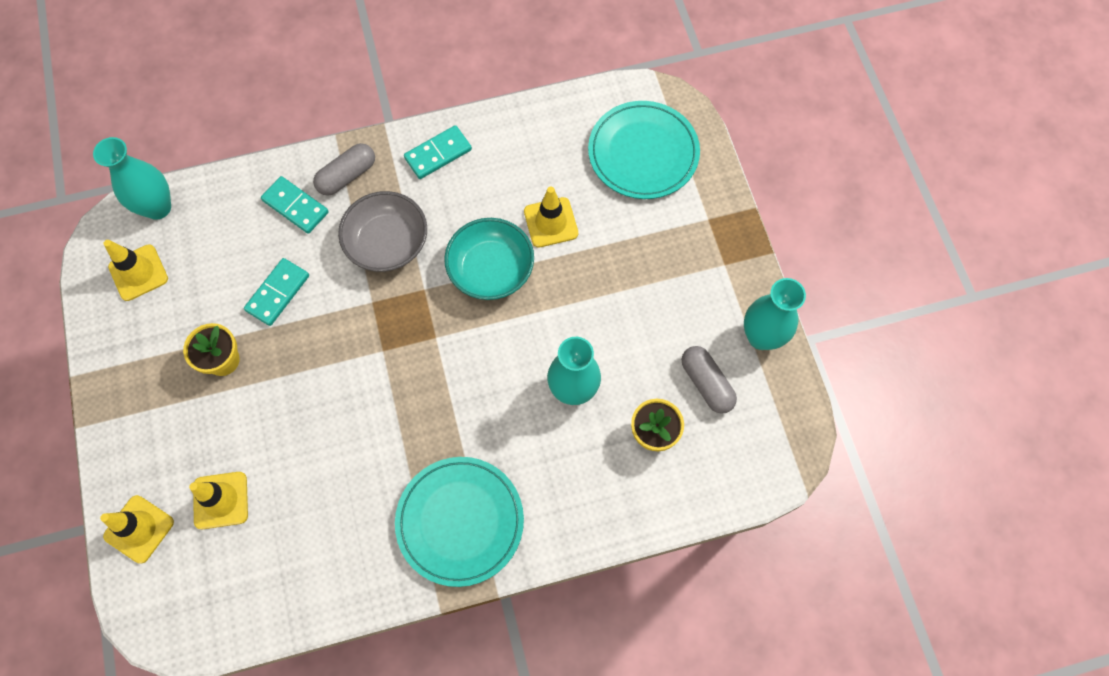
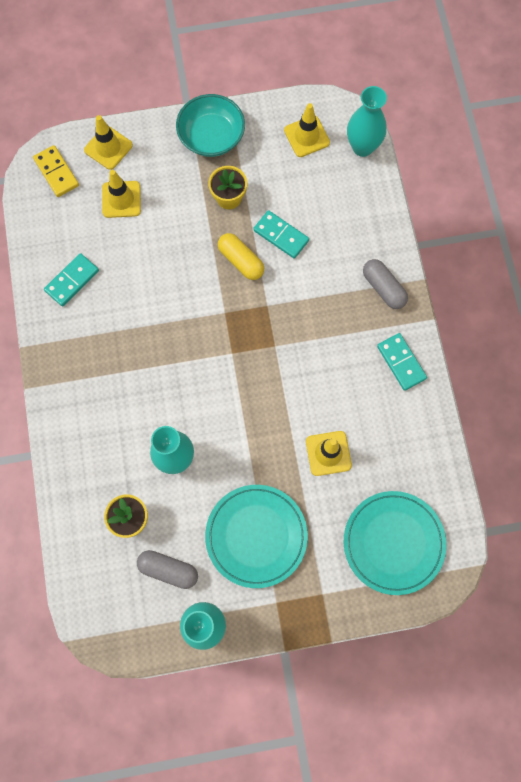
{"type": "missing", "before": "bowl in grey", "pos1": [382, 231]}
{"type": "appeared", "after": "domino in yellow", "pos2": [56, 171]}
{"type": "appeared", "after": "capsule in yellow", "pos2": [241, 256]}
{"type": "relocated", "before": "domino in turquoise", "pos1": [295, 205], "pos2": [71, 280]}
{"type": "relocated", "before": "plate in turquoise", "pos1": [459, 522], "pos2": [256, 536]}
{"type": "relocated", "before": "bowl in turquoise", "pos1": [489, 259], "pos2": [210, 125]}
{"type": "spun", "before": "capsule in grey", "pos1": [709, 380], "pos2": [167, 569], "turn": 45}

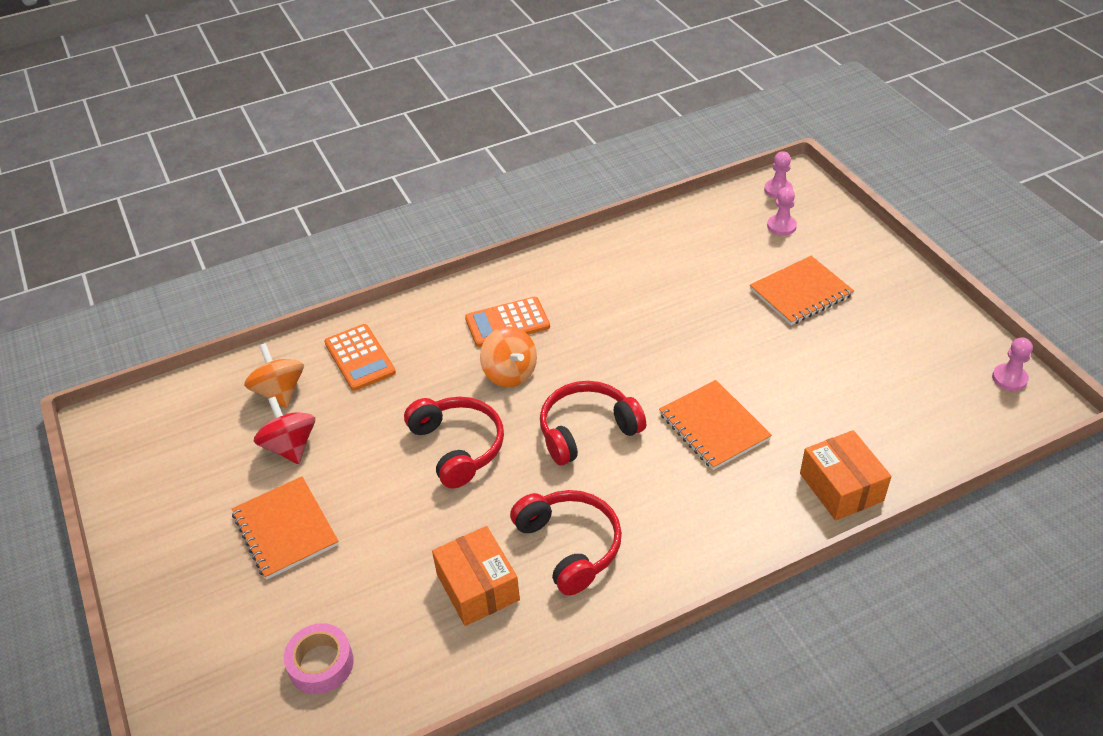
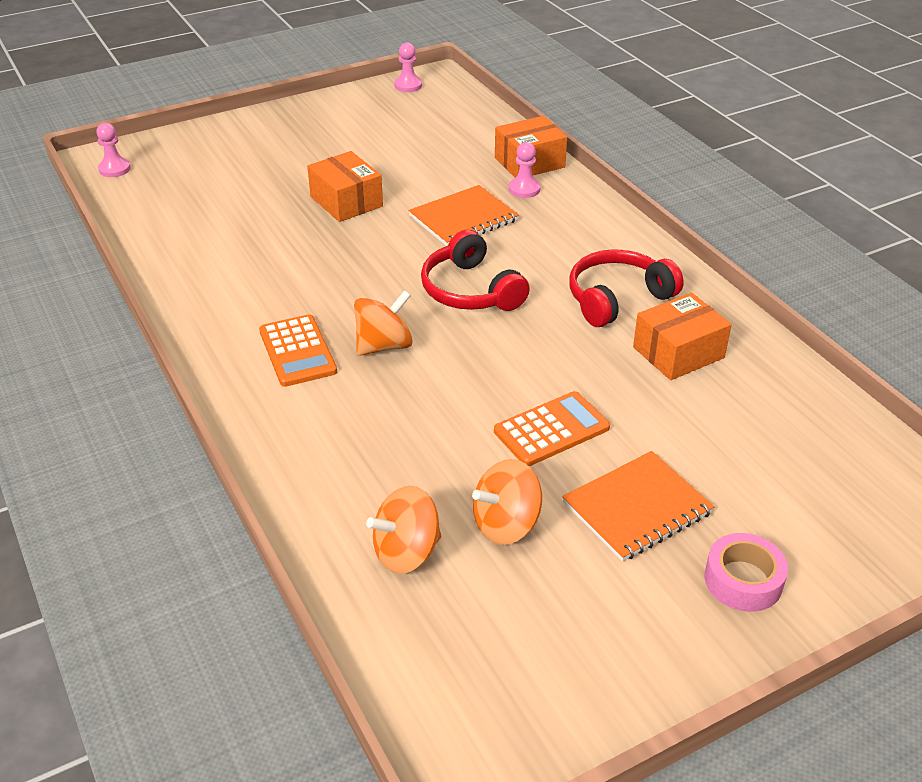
{"type": "missing", "before": "headphones in red", "pos1": [454, 443]}
{"type": "missing", "before": "notebook in orange", "pos1": [802, 290]}
{"type": "appeared", "after": "box in orange", "pos2": [345, 186]}
{"type": "relocated", "before": "tape in pink", "pos1": [319, 658], "pos2": [746, 572]}
{"type": "relocated", "before": "calculator in orange", "pos1": [360, 357], "pos2": [552, 428]}
{"type": "relocated", "before": "pawn in pink", "pos1": [782, 211], "pos2": [525, 170]}
{"type": "colour", "before": "spinning top in red", "after": "spinning top in orange", "pos1": [284, 430], "pos2": [507, 502]}

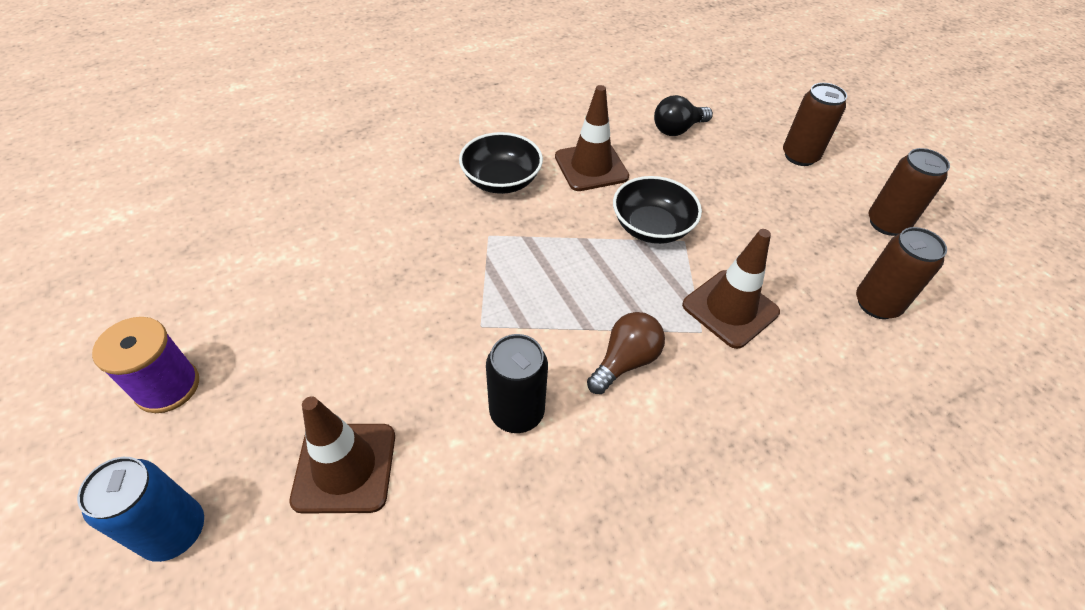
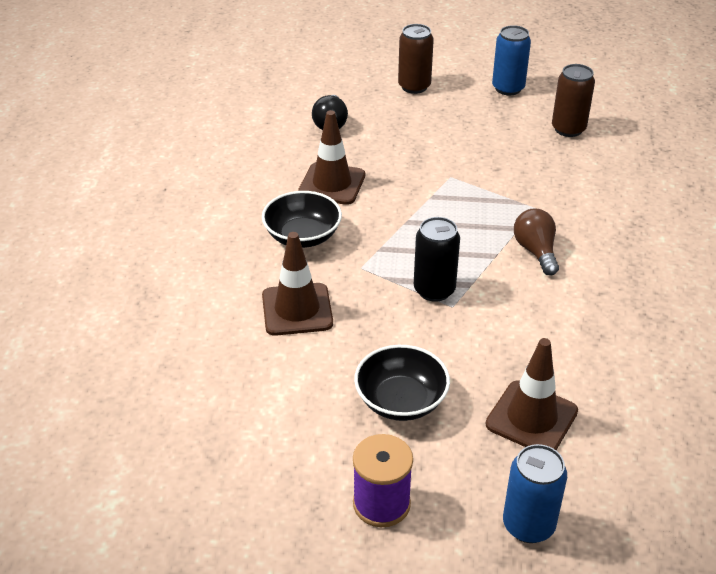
{"type": "relocated", "before": "can in black", "pos1": [517, 383], "pos2": [437, 259]}
{"type": "relocated", "before": "bowl in black", "pos1": [657, 210], "pos2": [402, 383]}
{"type": "relocated", "before": "traffic cone in brown", "pos1": [731, 289], "pos2": [297, 284]}
{"type": "colour", "before": "can in brown", "after": "can in blue", "pos1": [909, 192], "pos2": [511, 60]}

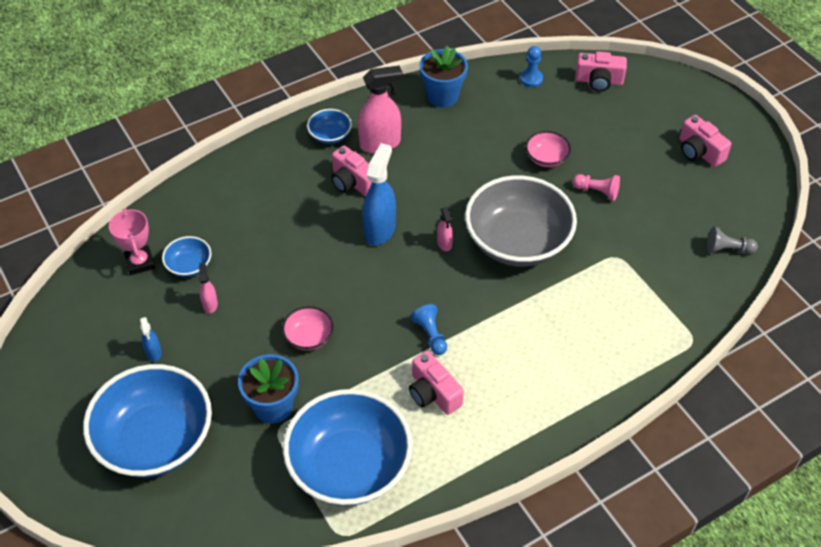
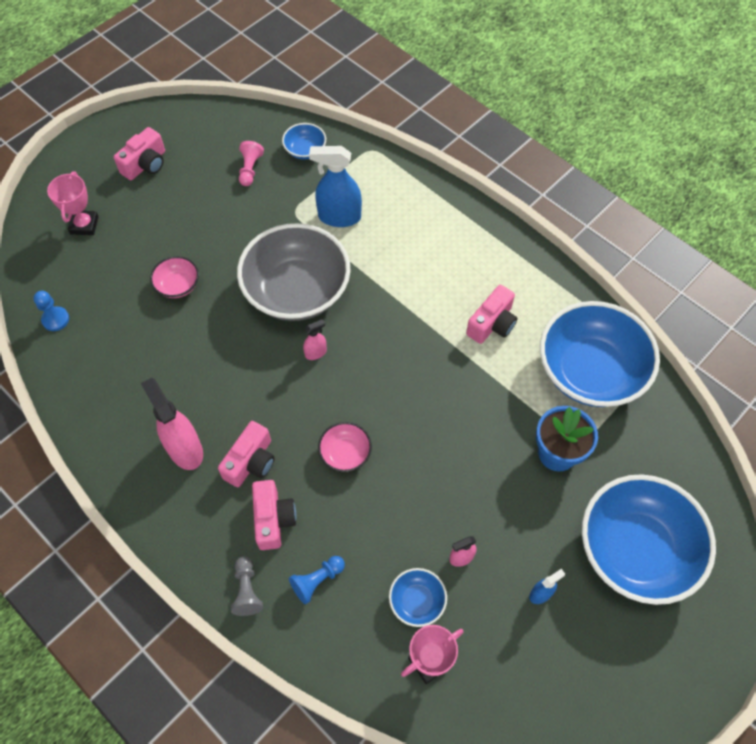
{"type": "missing", "before": "flower pot in blue", "pos1": [444, 76]}
{"type": "appeared", "after": "trophy in pink", "pos2": [72, 203]}
{"type": "relocated", "before": "bowl in pink", "pos1": [308, 328], "pos2": [345, 447]}
{"type": "relocated", "before": "bowl in blue", "pos1": [329, 126], "pos2": [304, 141]}
{"type": "relocated", "before": "spray bottle in blue", "pos1": [379, 194], "pos2": [335, 186]}
{"type": "relocated", "before": "pawn in blue", "pos1": [429, 329], "pos2": [317, 580]}
{"type": "relocated", "before": "pawn in pink", "pos1": [596, 187], "pos2": [251, 163]}
{"type": "relocated", "before": "camera in pink", "pos1": [601, 71], "pos2": [274, 515]}
{"type": "relocated", "before": "pawn in grey", "pos1": [732, 240], "pos2": [247, 586]}

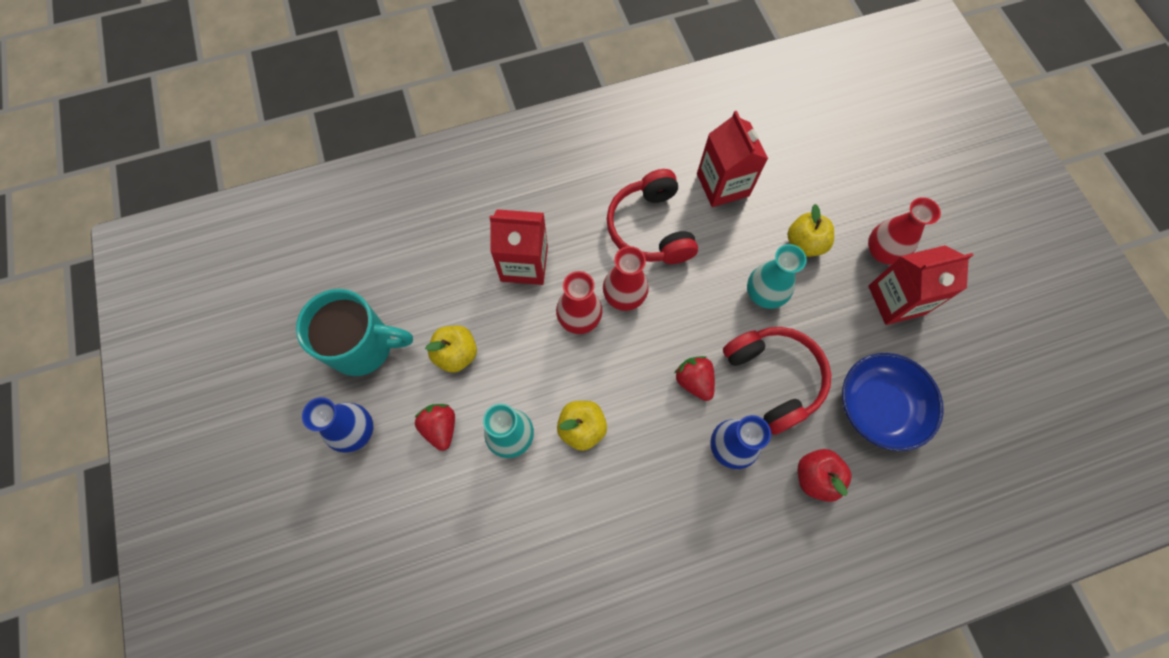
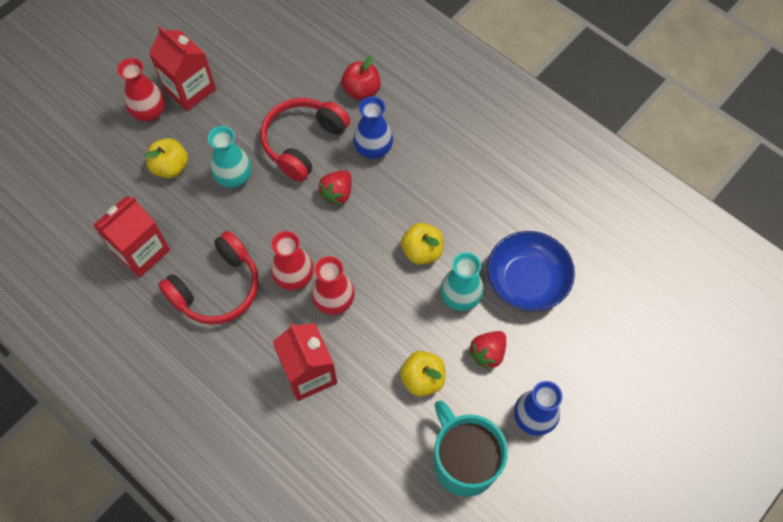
{"type": "relocated", "before": "bowl in blue", "pos1": [893, 402], "pos2": [531, 271]}

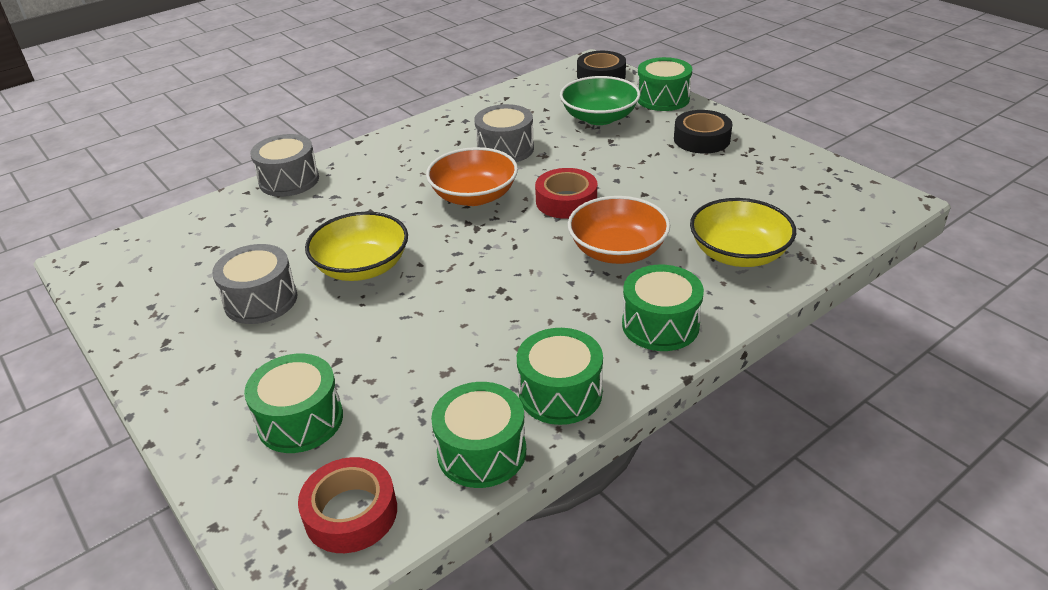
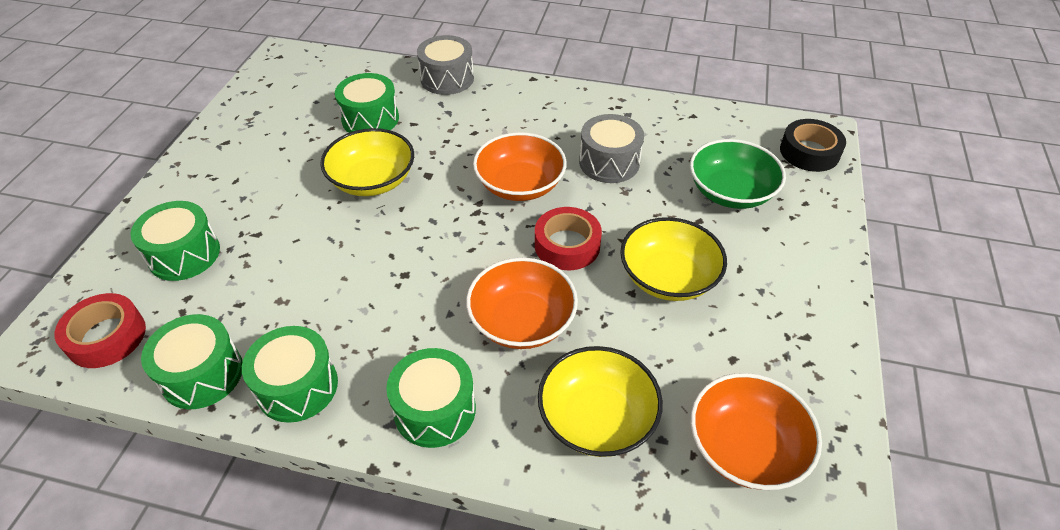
{"type": "missing", "before": "drum in grey", "pos1": [254, 284]}
{"type": "missing", "before": "tape in black", "pos1": [703, 131]}
{"type": "appeared", "after": "bowl in yellow", "pos2": [673, 259]}
{"type": "appeared", "after": "bowl in orange", "pos2": [756, 431]}
{"type": "relocated", "before": "drum in green", "pos1": [664, 84], "pos2": [367, 103]}

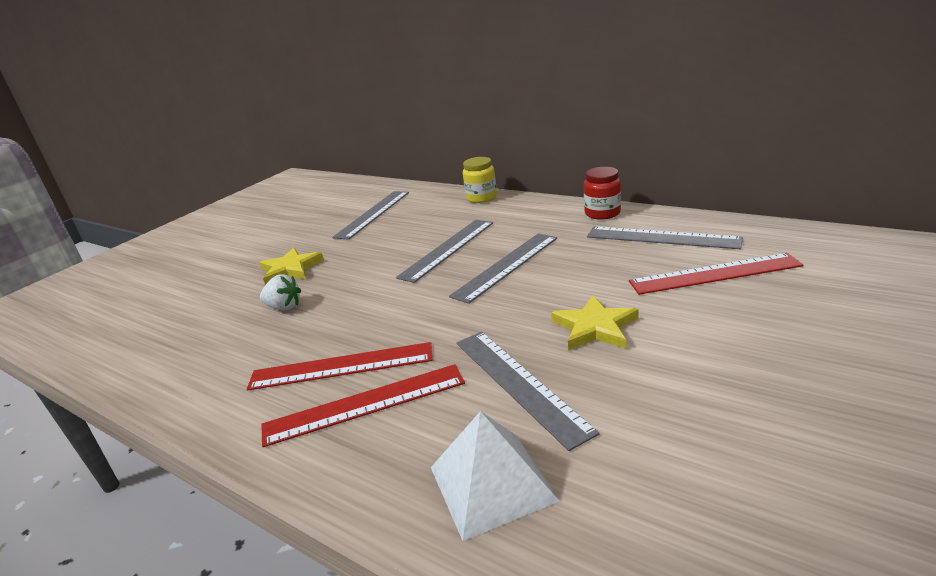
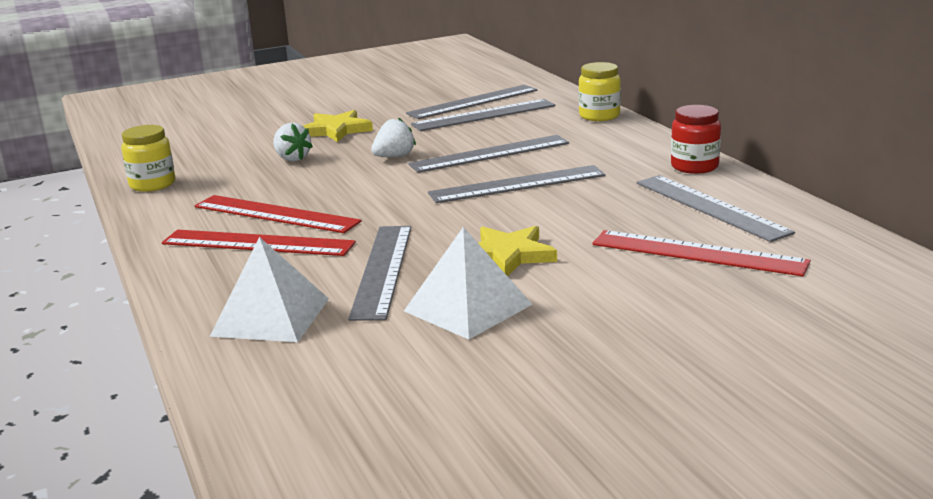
{"type": "appeared", "after": "jar in yellow", "pos2": [148, 158]}
{"type": "appeared", "after": "strawberry in white", "pos2": [393, 137]}
{"type": "appeared", "after": "pyramid in white", "pos2": [468, 283]}
{"type": "appeared", "after": "ruler in grey", "pos2": [483, 115]}

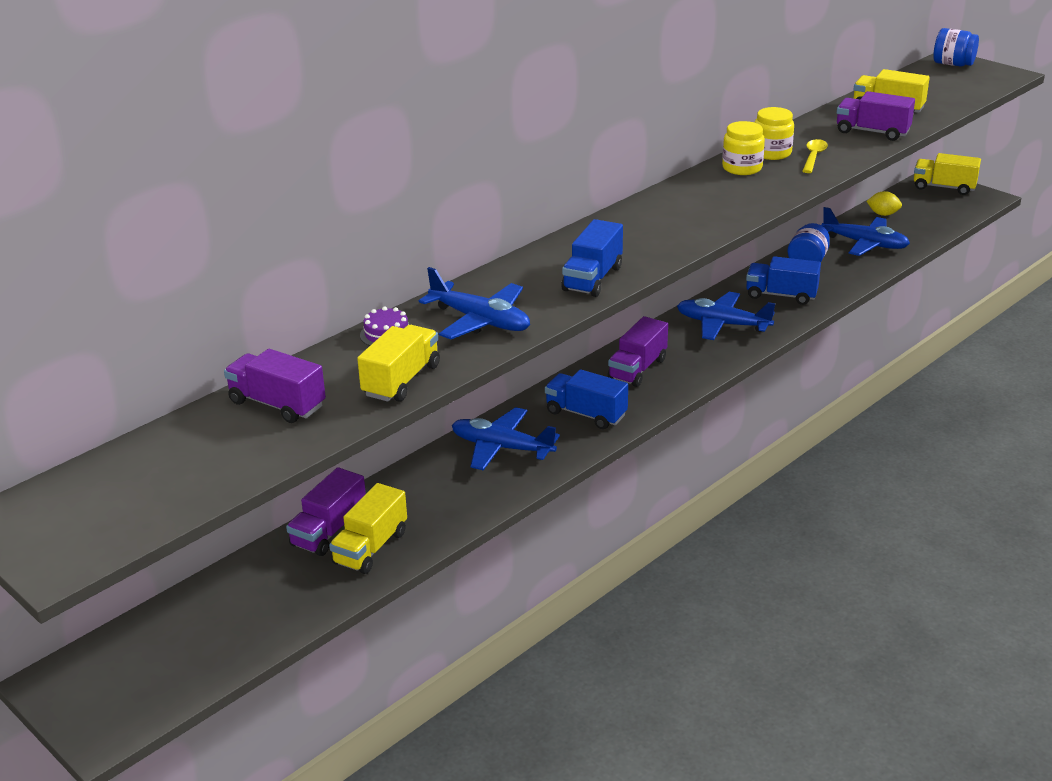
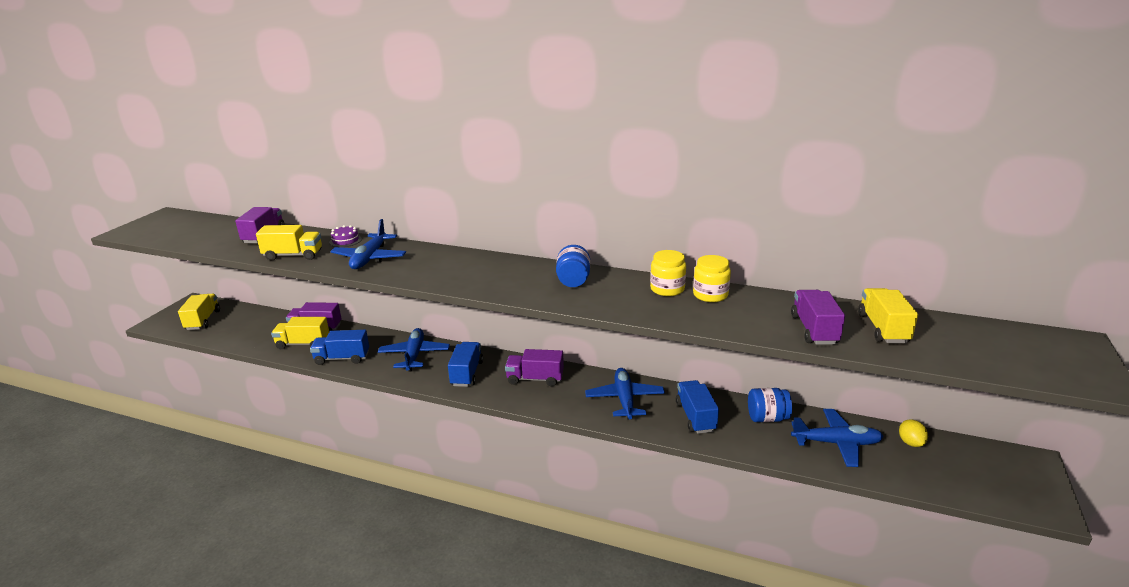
{"type": "missing", "before": "spoon in yellow", "pos1": [815, 156]}
{"type": "relocated", "before": "truck in blue", "pos1": [592, 258], "pos2": [339, 347]}
{"type": "relocated", "before": "truck in yellow", "pos1": [947, 174], "pos2": [199, 312]}
{"type": "relocated", "before": "jar in blue", "pos1": [956, 47], "pos2": [573, 266]}
{"type": "spun", "before": "plane in blue", "pos1": [865, 231], "pos2": [837, 438], "turn": -90}

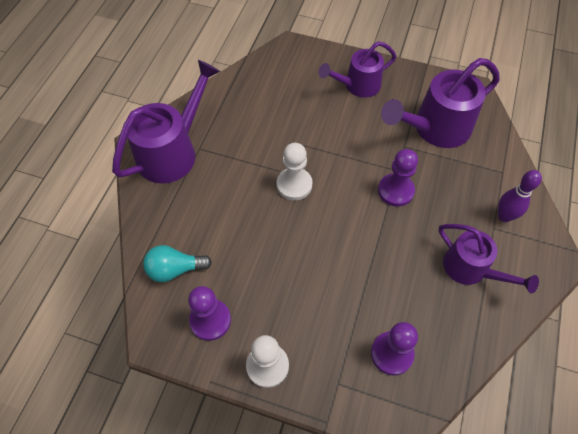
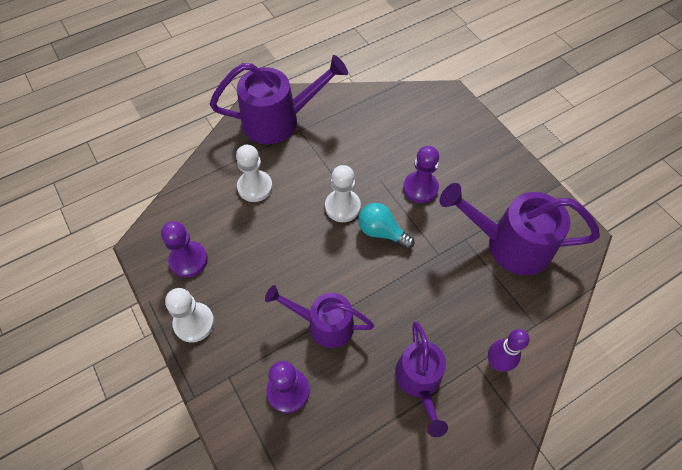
{"type": "appeared", "after": "pawn in white", "pos2": [254, 173]}
{"type": "relocated", "before": "light bulb in turquoise", "pos1": [177, 263], "pos2": [386, 226]}
{"type": "relocated", "before": "watering can in purple", "pos1": [357, 69], "pos2": [319, 316]}
{"type": "relocated", "before": "pawn in purple", "pos1": [398, 178], "pos2": [421, 174]}

